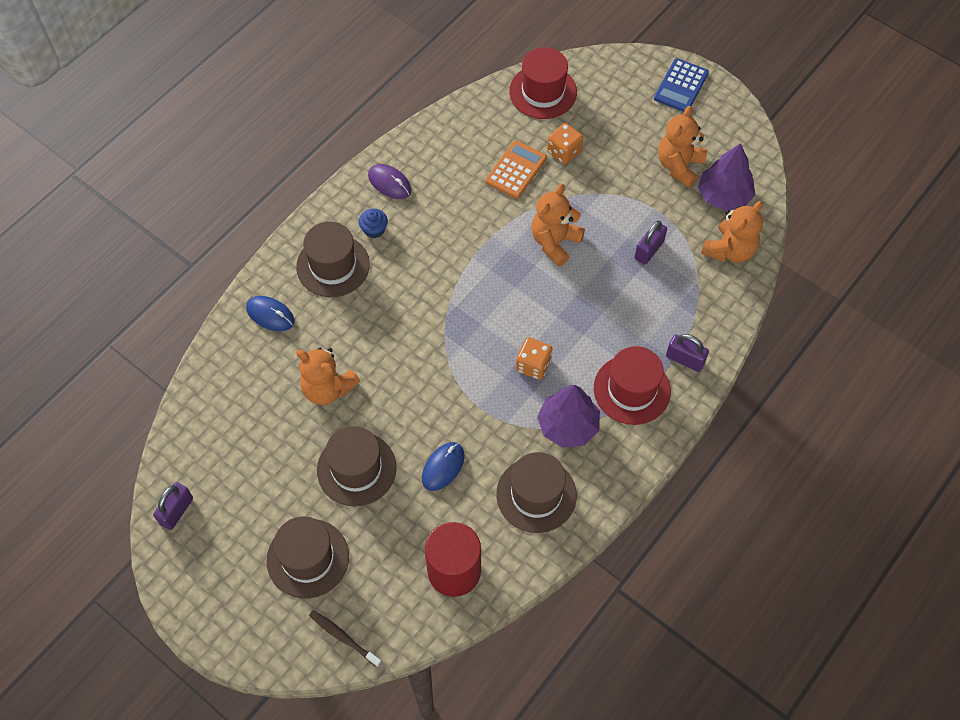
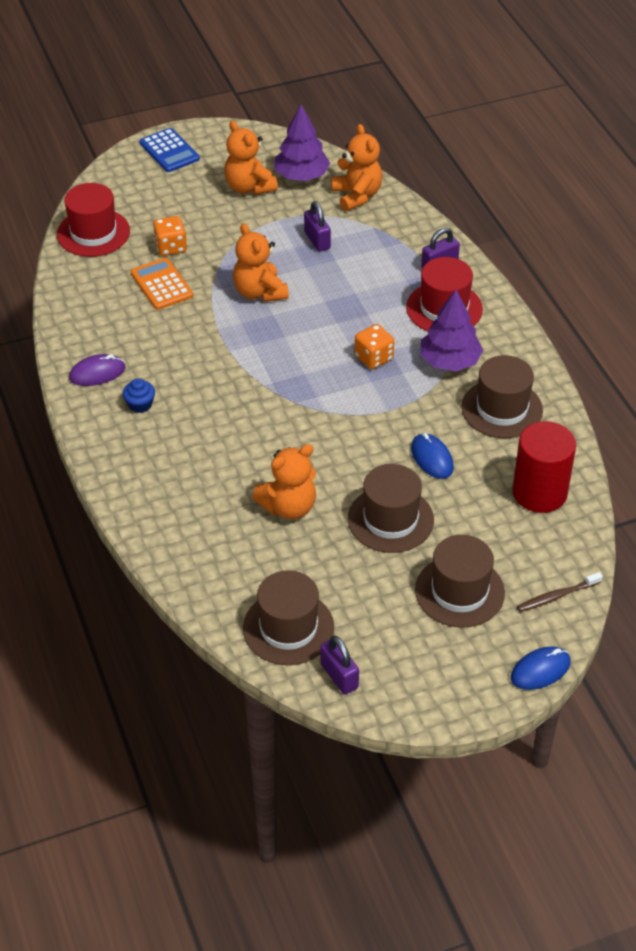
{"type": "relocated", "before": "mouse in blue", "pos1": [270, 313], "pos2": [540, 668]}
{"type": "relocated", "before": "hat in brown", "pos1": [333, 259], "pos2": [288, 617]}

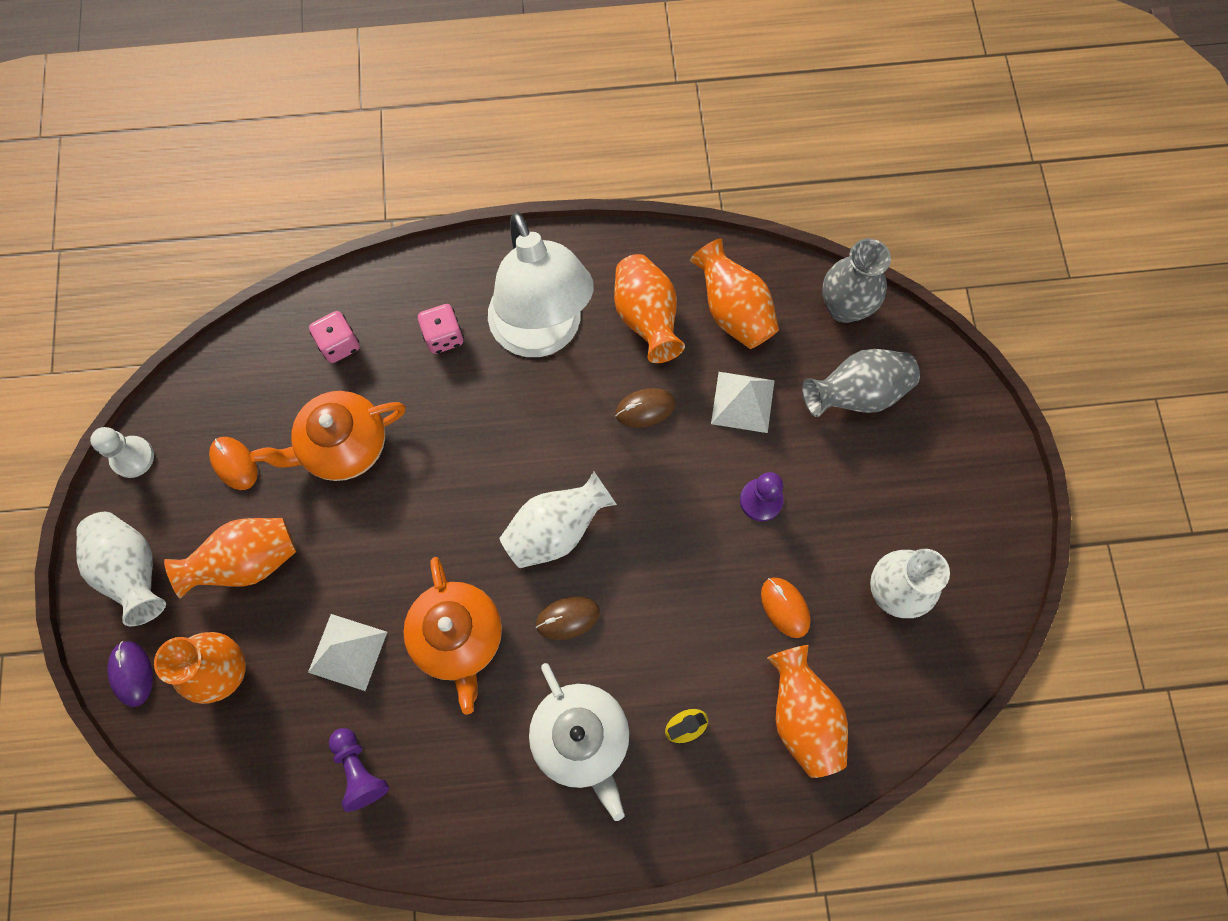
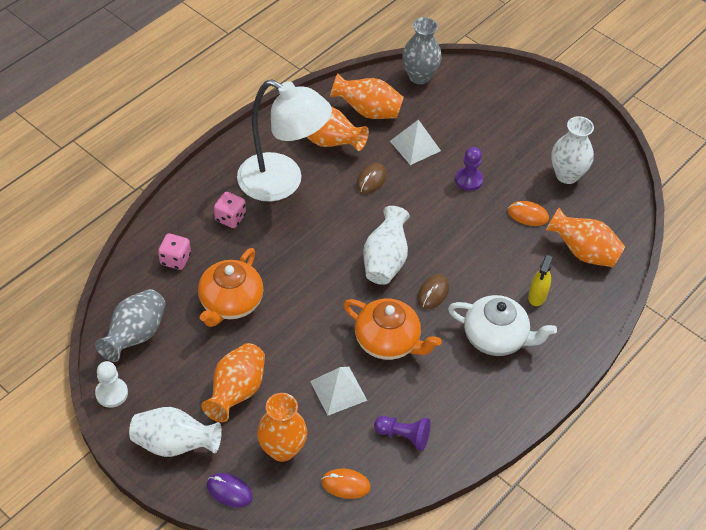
{"type": "relocated", "before": "mouse in orange", "pos1": [233, 463], "pos2": [346, 483]}
{"type": "relocated", "before": "vase in grey", "pos1": [861, 383], "pos2": [130, 325]}

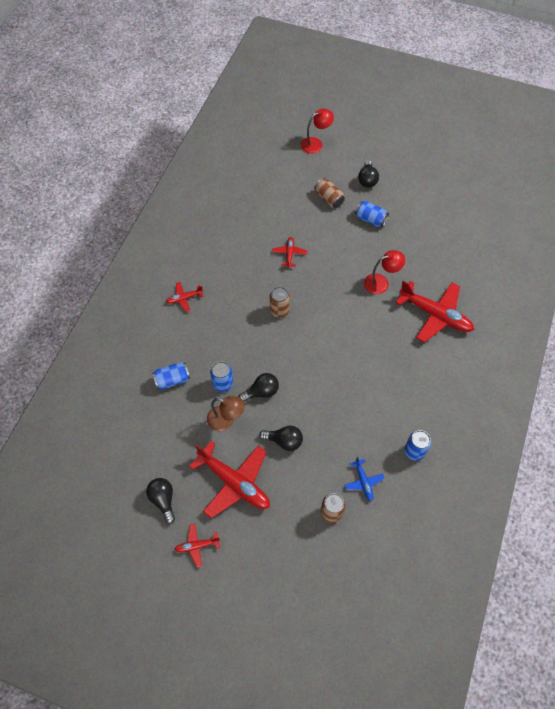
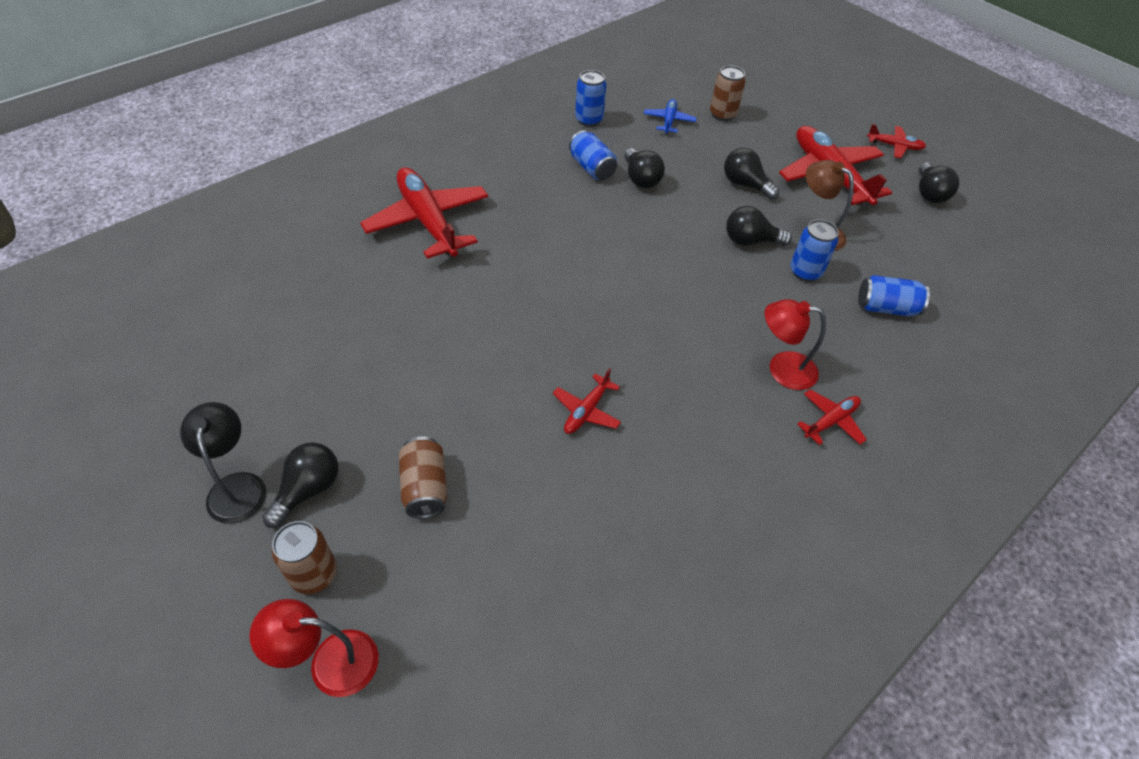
{"type": "appeared", "after": "lamp in black", "pos2": [223, 463]}
{"type": "appeared", "after": "light bulb in black", "pos2": [644, 168]}
{"type": "relocated", "before": "can in brown", "pos1": [280, 302], "pos2": [304, 557]}
{"type": "relocated", "before": "can in blue", "pos1": [372, 214], "pos2": [593, 155]}
{"type": "relocated", "before": "lamp in red", "pos1": [384, 272], "pos2": [795, 344]}
{"type": "spun", "before": "plane in red", "pos1": [185, 297], "pos2": [832, 417], "turn": -45}

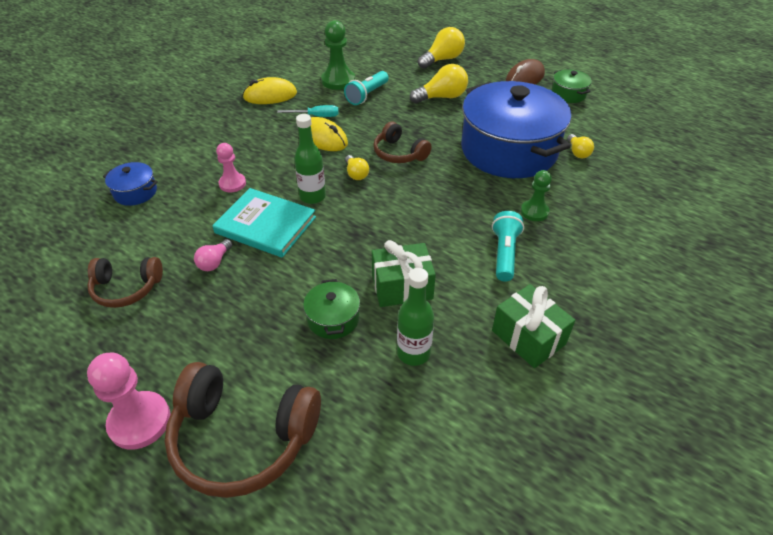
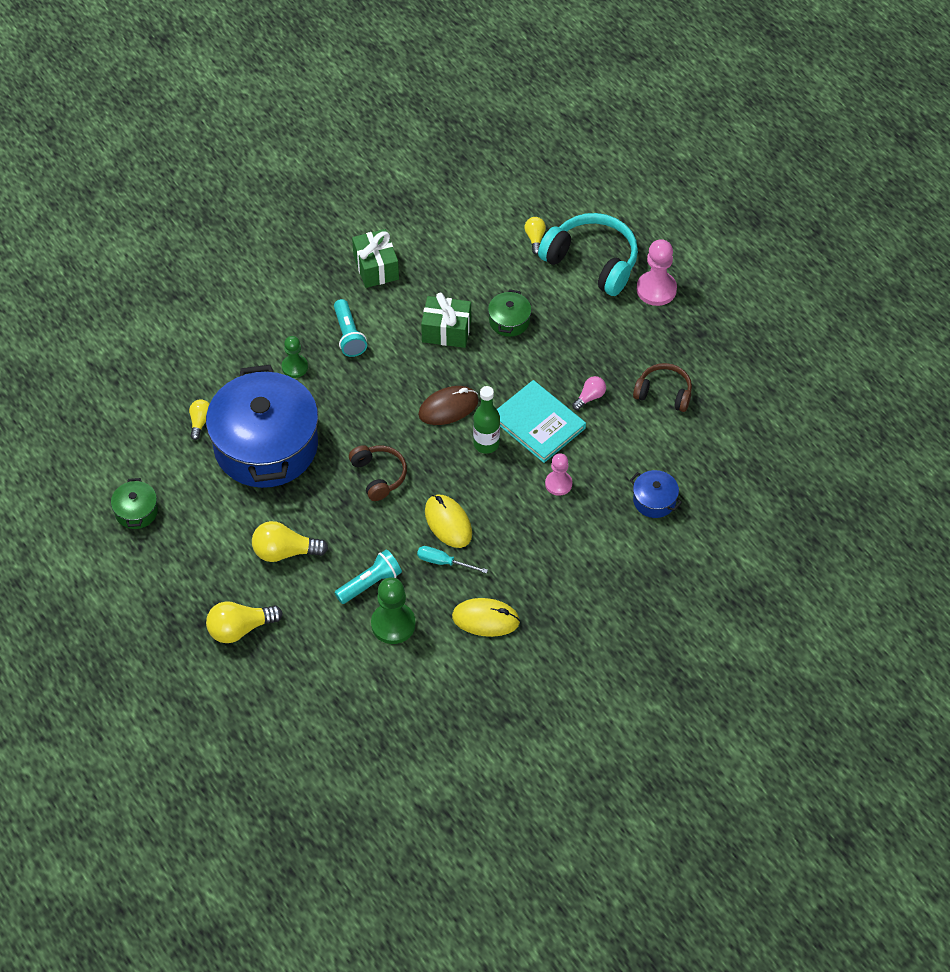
{"type": "missing", "before": "bottle in green", "pos1": [415, 317]}
{"type": "relocated", "before": "light bulb in yellow", "pos1": [357, 167], "pos2": [535, 236]}
{"type": "relocated", "before": "mouse in brown", "pos1": [525, 72], "pos2": [448, 405]}
{"type": "colour", "before": "headphones in brown", "after": "headphones in turquoise", "pos1": [242, 430], "pos2": [588, 254]}
{"type": "spun", "before": "flashlight in turquoise", "pos1": [508, 246], "pos2": [350, 328], "turn": -45}

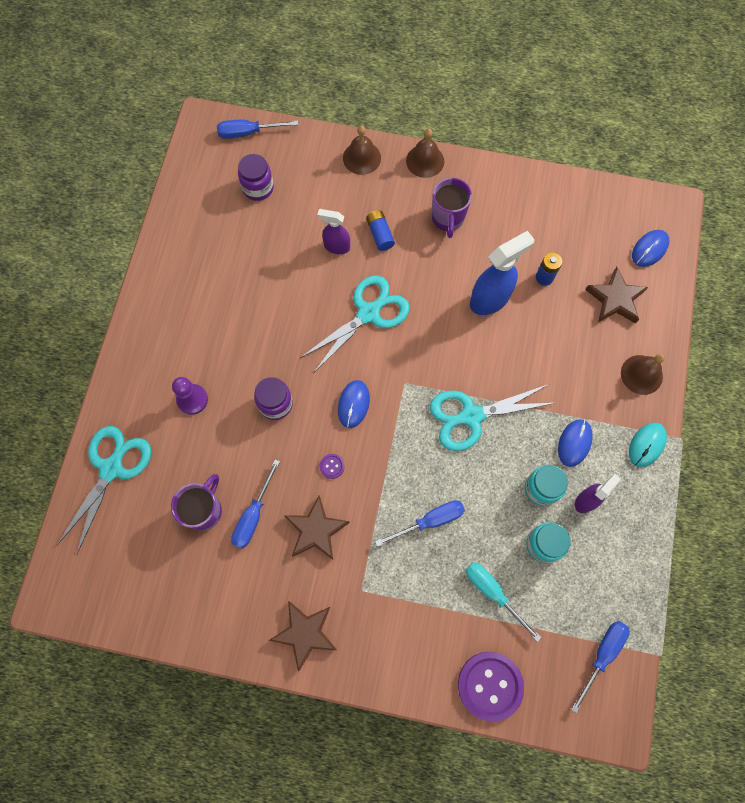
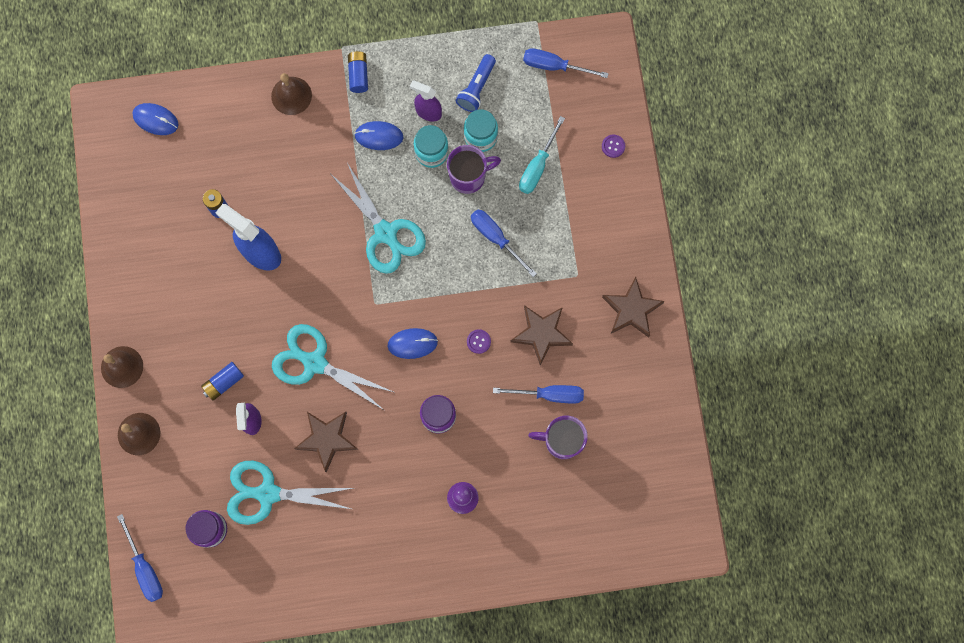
{"type": "appeared", "after": "flashlight in blue", "pos2": [475, 83]}
{"type": "relocated", "before": "scissors in turquoise", "pos1": [104, 490], "pos2": [290, 493]}
{"type": "relocated", "before": "mug in purple", "pos1": [452, 208], "pos2": [474, 169]}
{"type": "relocated", "before": "star in brown", "pos1": [616, 295], "pos2": [326, 442]}
{"type": "exchanged", "before": "mouse in turquoise", "after": "battery in blue", "pos1": [648, 445], "pos2": [358, 72]}
{"type": "size", "before": "button in purple", "pos1": [491, 687], "pos2": [613, 146], "scale": 0.42}

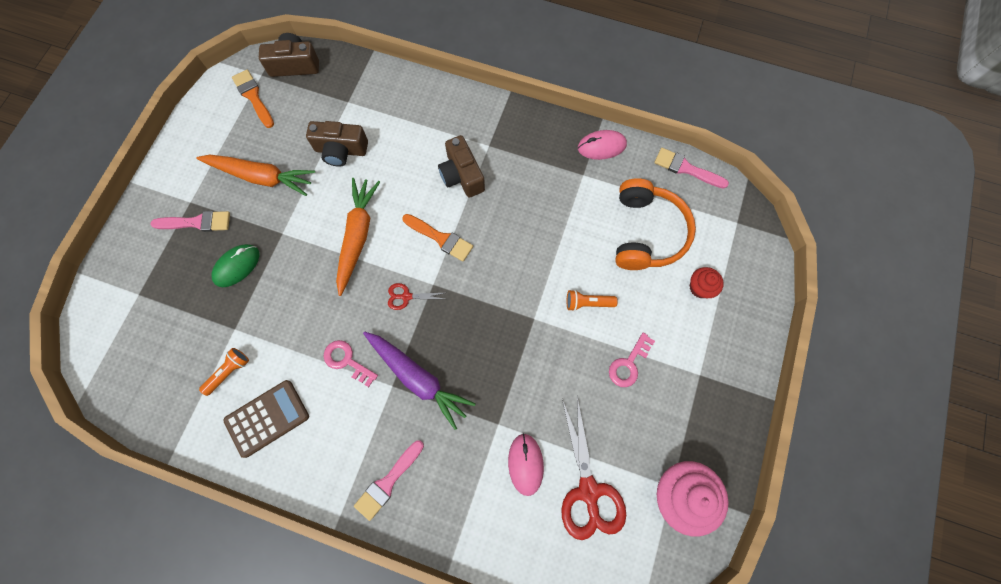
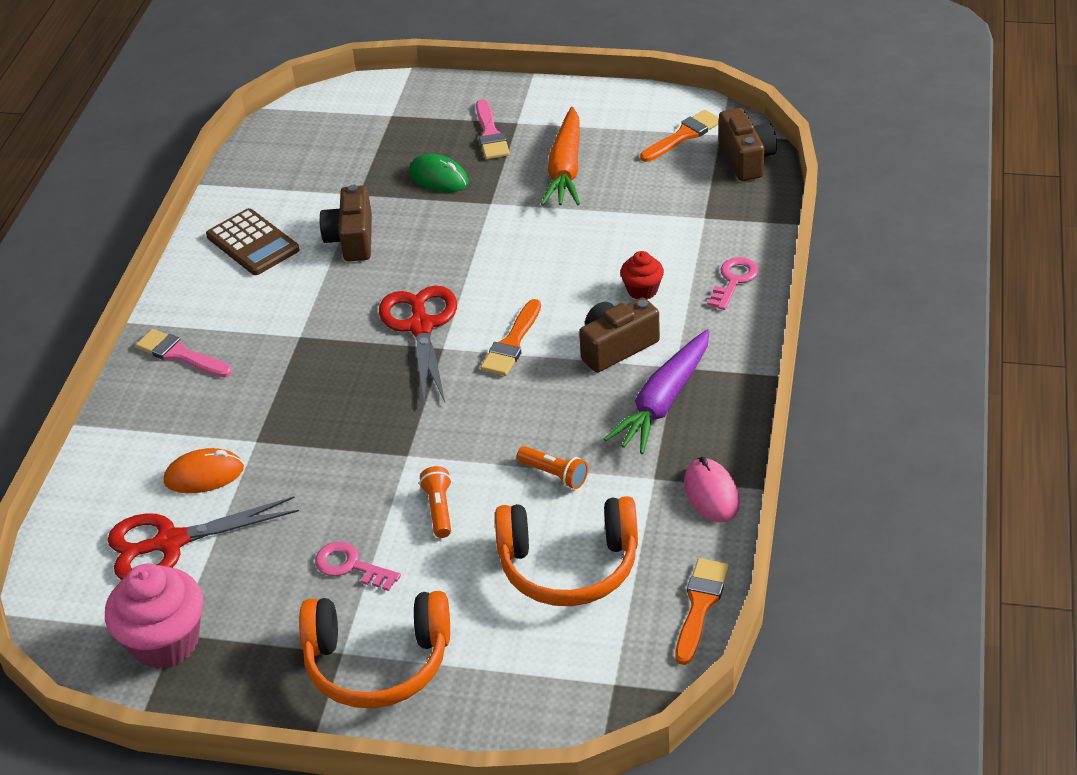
{"type": "missing", "before": "carrot in orange", "pos1": [358, 237]}
{"type": "appeared", "after": "headphones in orange", "pos2": [374, 649]}
{"type": "relocated", "before": "flashlight in orange", "pos1": [224, 372], "pos2": [552, 467]}
{"type": "relocated", "before": "camera in brown", "pos1": [337, 144], "pos2": [346, 223]}
{"type": "relocated", "before": "key in pink", "pos1": [351, 363], "pos2": [733, 283]}
{"type": "relocated", "before": "carrot in purple", "pos1": [419, 381], "pos2": [657, 391]}
{"type": "relocated", "before": "cupcake in red", "pos1": [707, 282], "pos2": [642, 275]}
{"type": "colour", "before": "mouse in pink", "after": "mouse in orange", "pos1": [526, 464], "pos2": [204, 470]}
{"type": "colour", "before": "brush in pink", "after": "brush in orange", "pos1": [691, 168], "pos2": [702, 611]}
{"type": "size", "before": "scissors in red", "pos1": [416, 296], "pos2": [418, 345], "scale": 2.08}

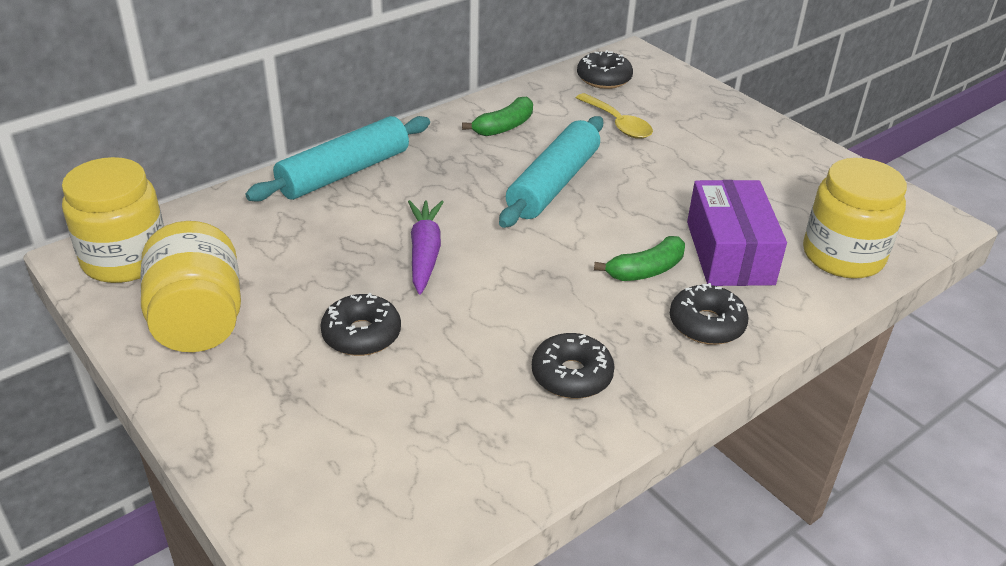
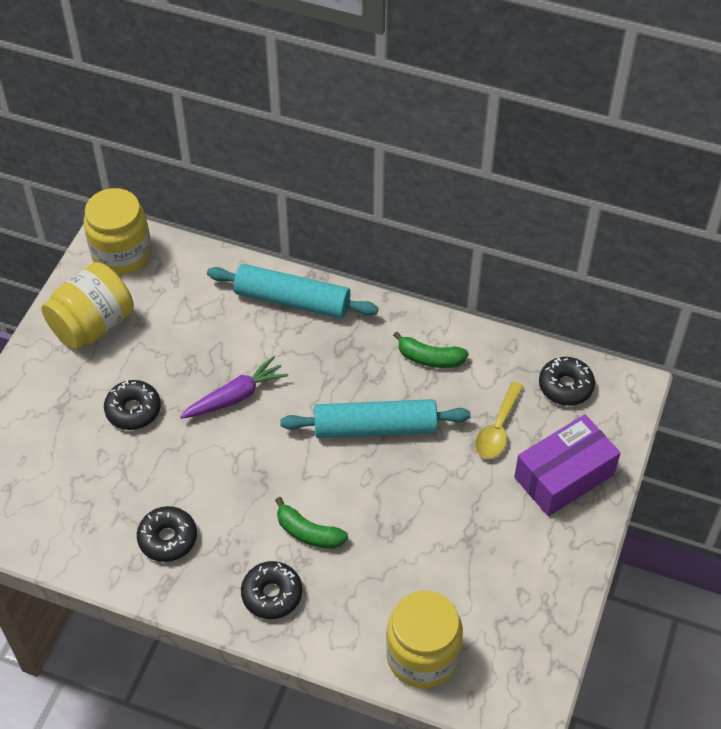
{"type": "relocated", "before": "box in purple", "pos1": [737, 233], "pos2": [567, 465]}

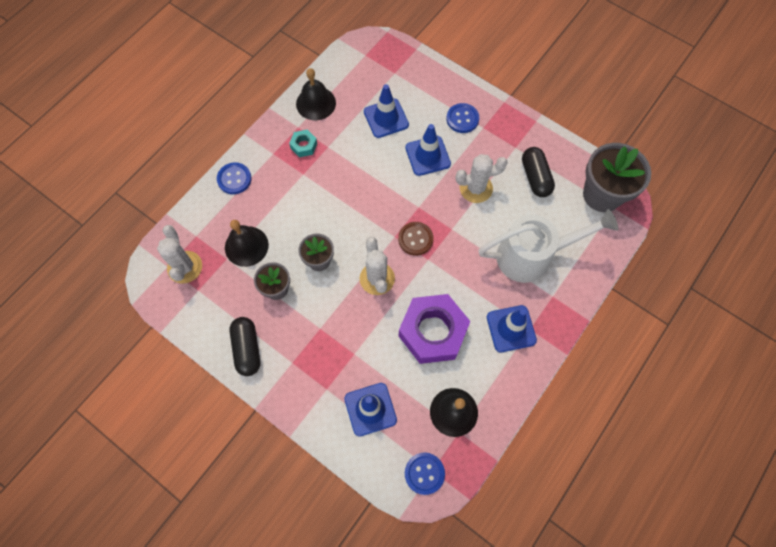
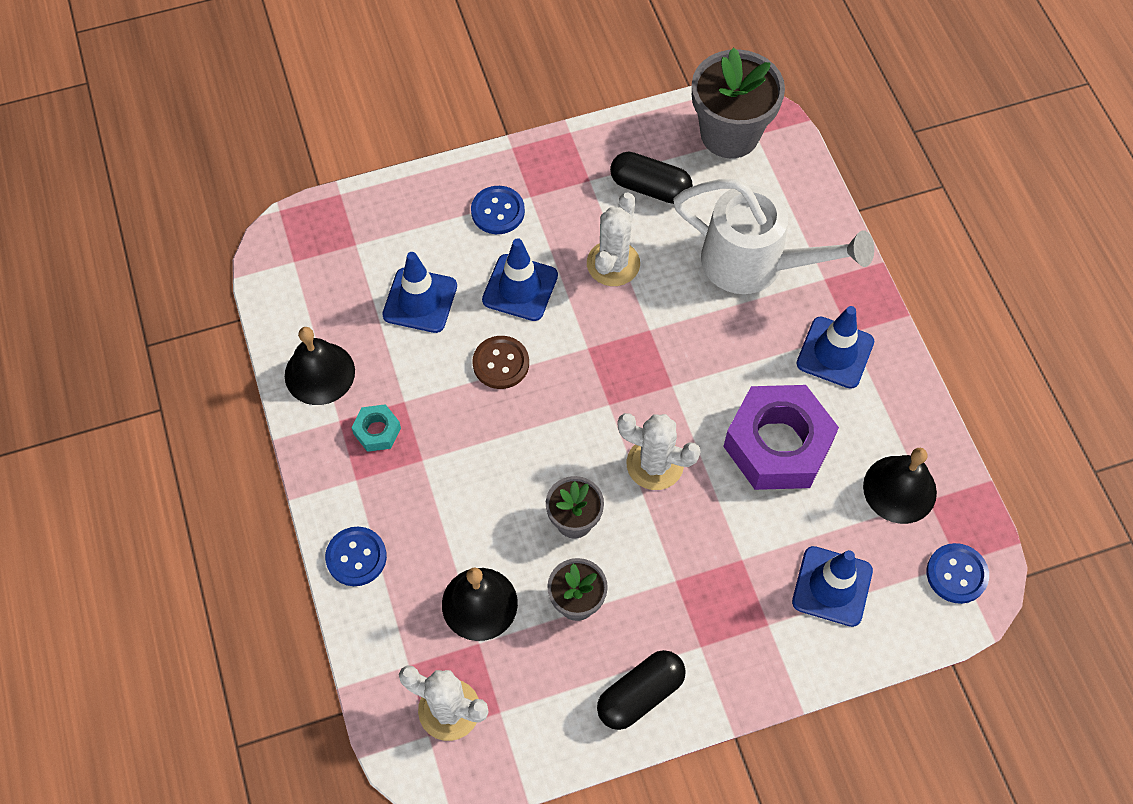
{"type": "relocated", "before": "button in brown", "pos1": [416, 239], "pos2": [501, 362]}
{"type": "spun", "before": "capsule in black", "pos1": [244, 346], "pos2": [641, 690], "turn": -60}
{"type": "spun", "before": "watering can in white", "pos1": [548, 246], "pos2": [773, 236], "turn": 90}

